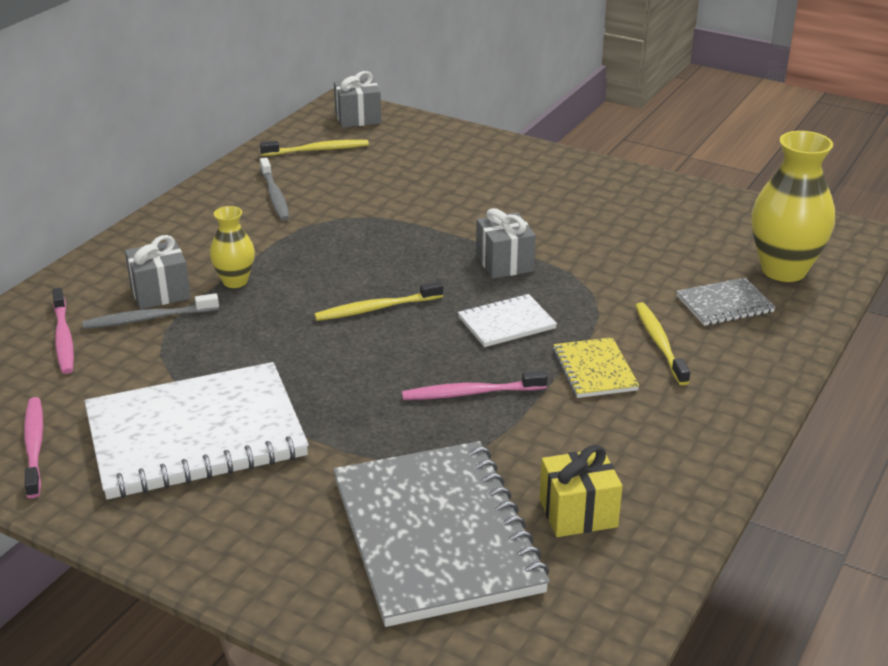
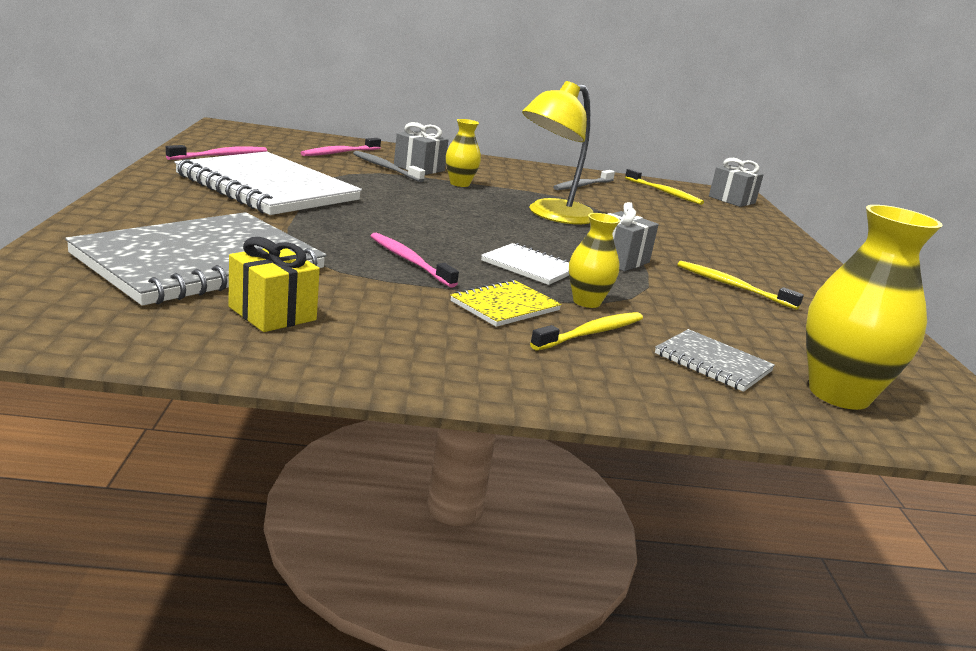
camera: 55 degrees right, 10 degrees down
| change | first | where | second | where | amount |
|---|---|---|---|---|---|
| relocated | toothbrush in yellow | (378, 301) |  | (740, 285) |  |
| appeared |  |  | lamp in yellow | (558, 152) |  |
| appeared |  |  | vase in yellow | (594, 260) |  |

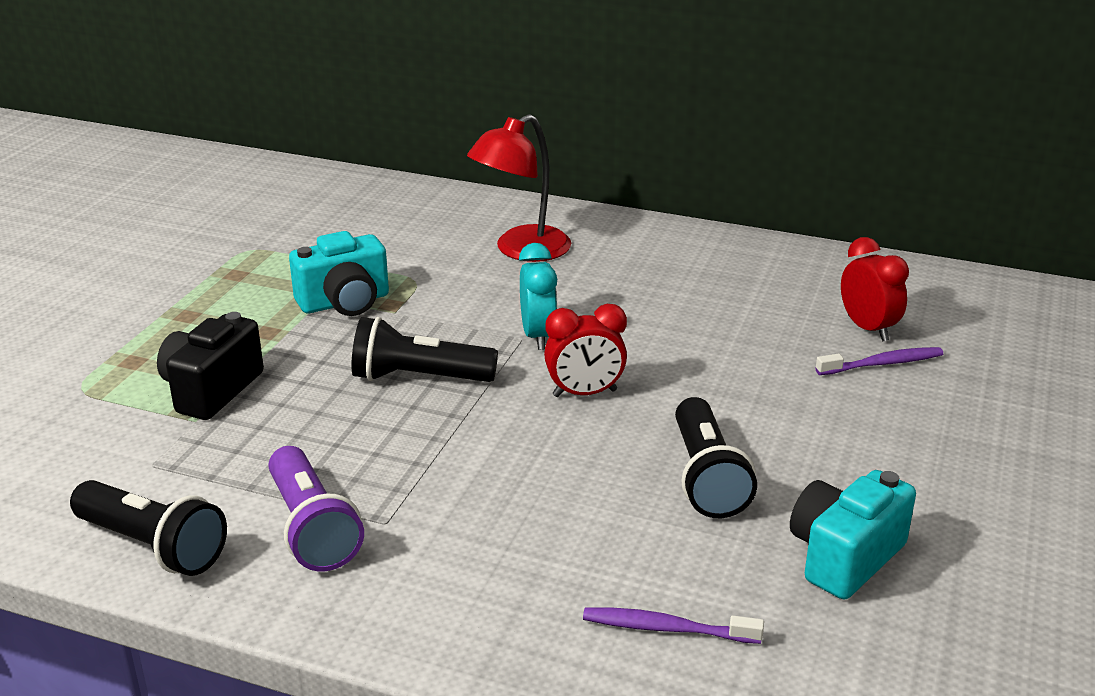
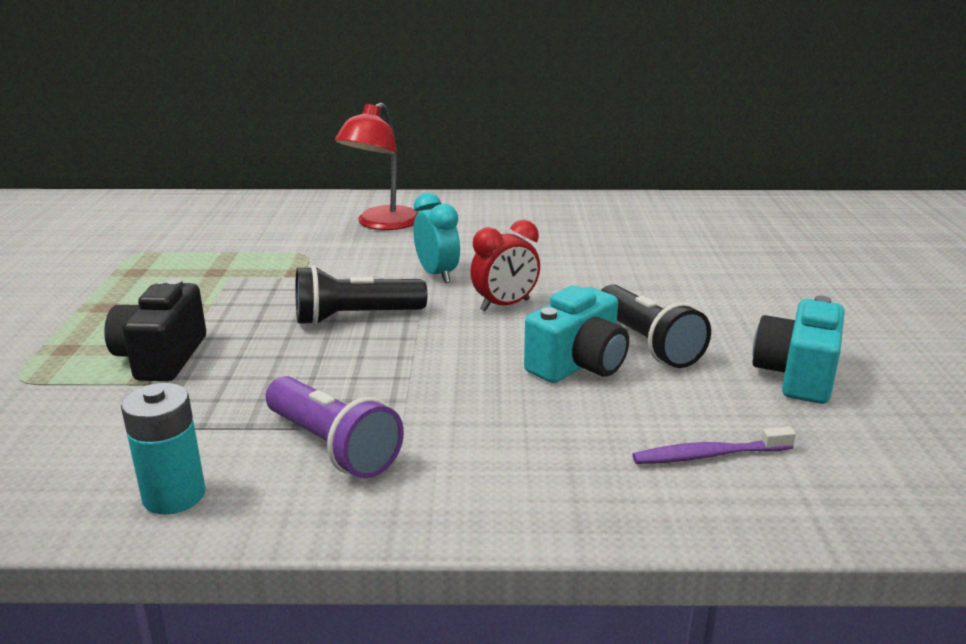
camera: 20 degrees left, 5 degrees down
| change | first | where | second | where | amount |
|---|---|---|---|---|---|
| exchanged | flashlight in black | (148, 528) | battery in turquoise | (163, 448) |  |
| relocated | camera in turquoise | (339, 273) |  | (576, 334) |  |
| missing | toothbrush in purple | (879, 361) |  |  |  |
| missing | clock in red | (875, 289) |  |  |  |

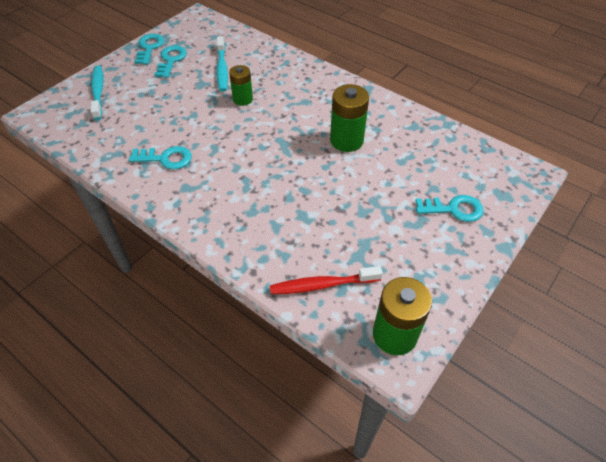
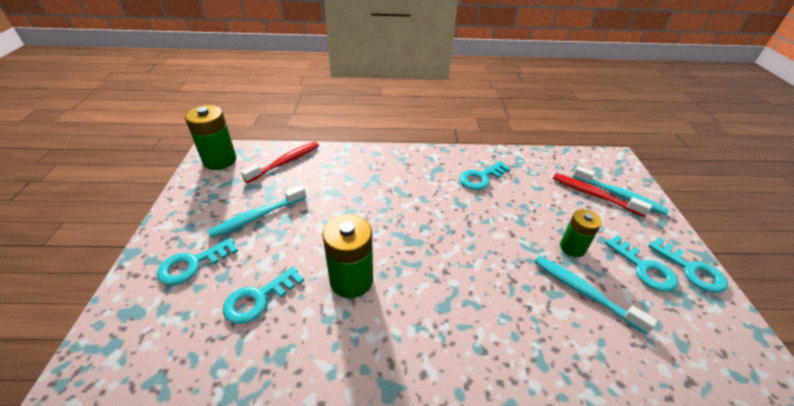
camera: 140 degrees right, 10 degrees down
| change | first | where | second | where | amount |
|---|---|---|---|---|---|
| relocated | battery in green | (241, 85) |  | (581, 233) |  |
| appeared |  |  | toothbrush in turquoise | (256, 211) |  |
| appeared |  |  | key in turquoise | (263, 295) |  |
| appeared |  |  | toothbrush in red | (602, 195) |  |

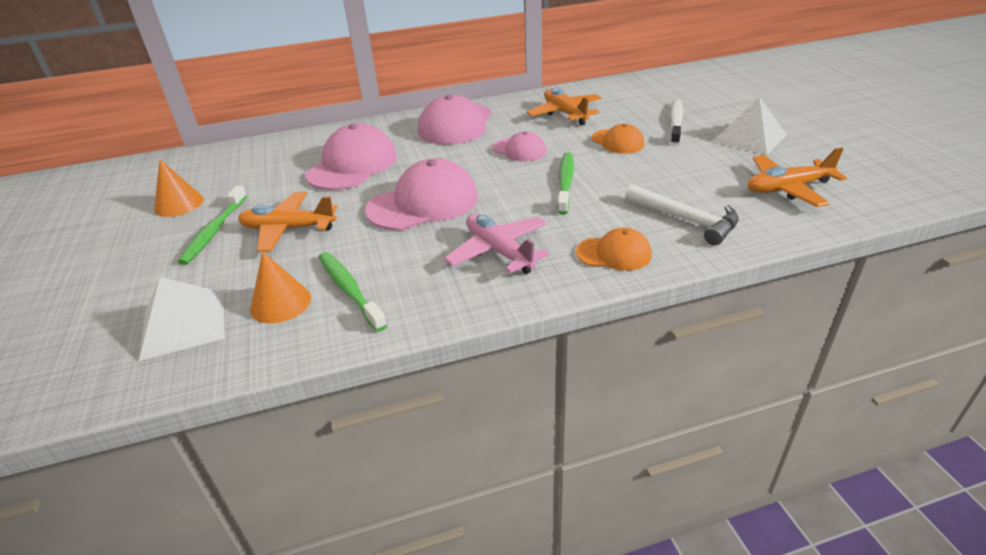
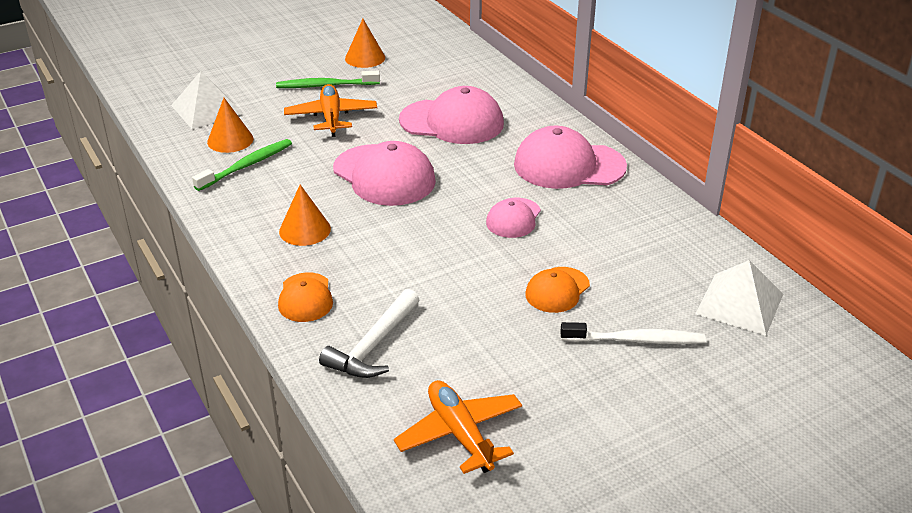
camera: 75 degrees right, 0 degrees up
| change | first | where | second | where | amount |
|---|---|---|---|---|---|
| exchanged | plane in pink | (496, 243) | cone in orange | (305, 215) |  |
| missing | plane in orange | (563, 107) |  |  |  |
| missing | toothbrush in green | (565, 183) |  |  |  |
| relocated | pyramid in white | (750, 126) |  | (739, 298) |  |

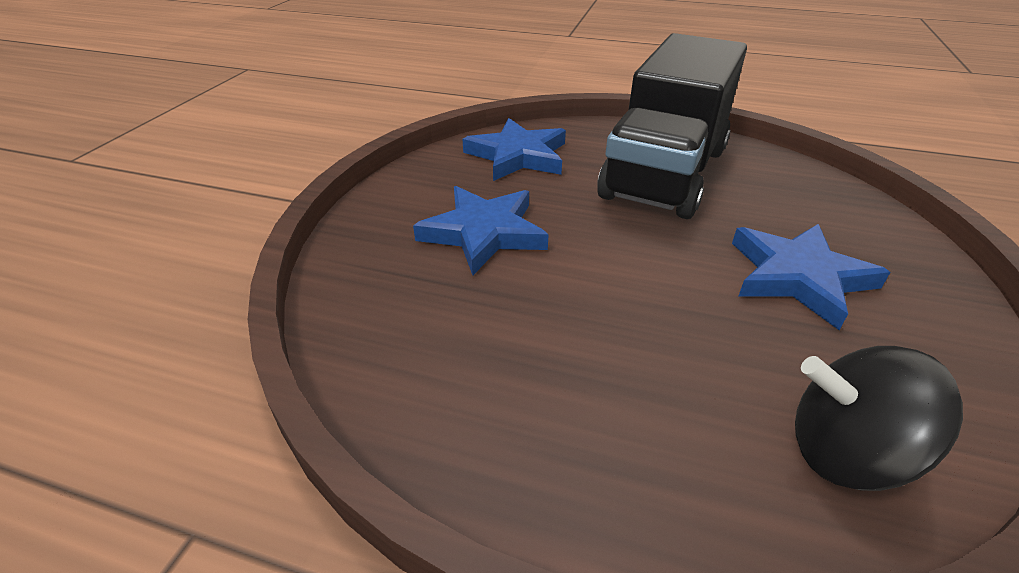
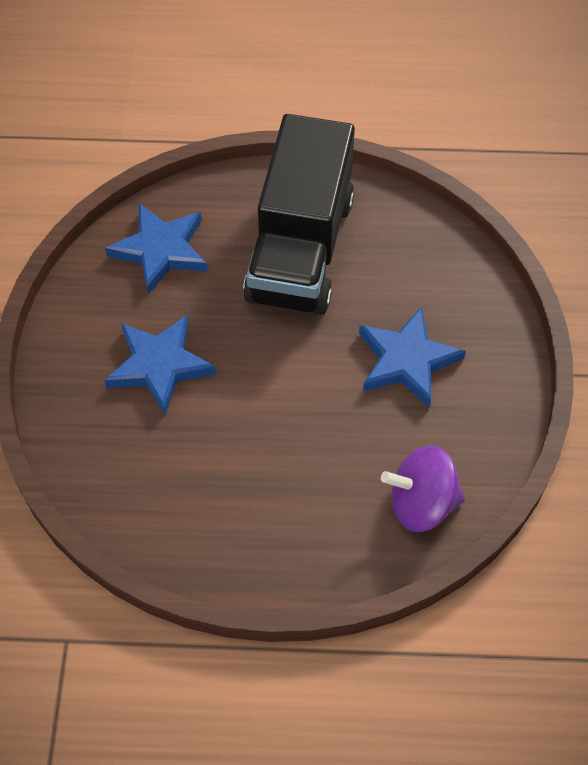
camera: 15 degrees left, 20 degrees up
| change | first | where | second | where | amount |
|---|---|---|---|---|---|
| colour | spinning top in black | (879, 418) | spinning top in purple | (423, 488) |  |

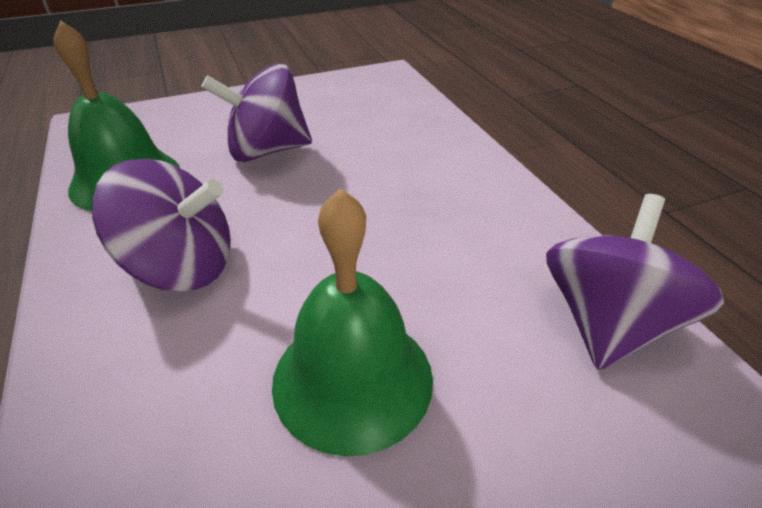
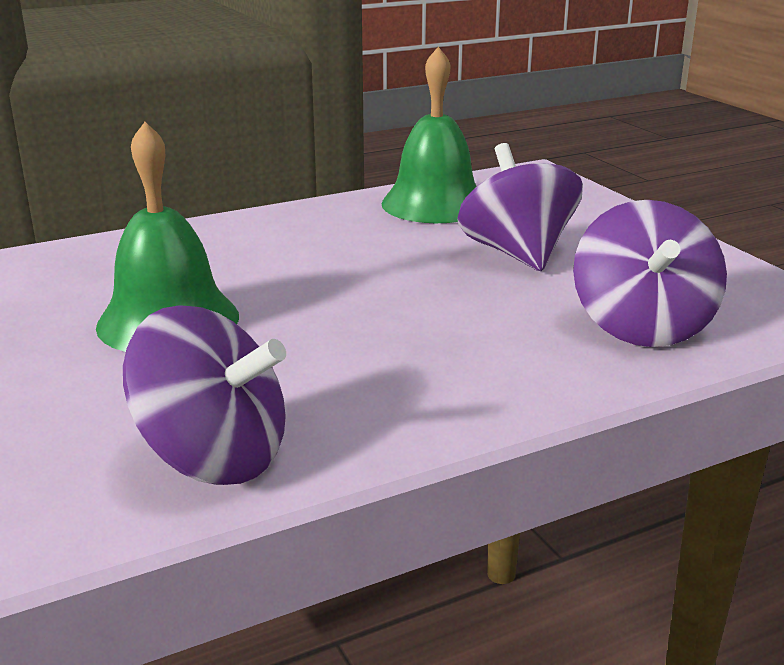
camera: 85 degrees right, 15 degrees down
| change | first | where | second | where | amount |
|---|---|---|---|---|---|
| relocated | spinning top in purple | (161, 225) |  | (650, 273) |  |

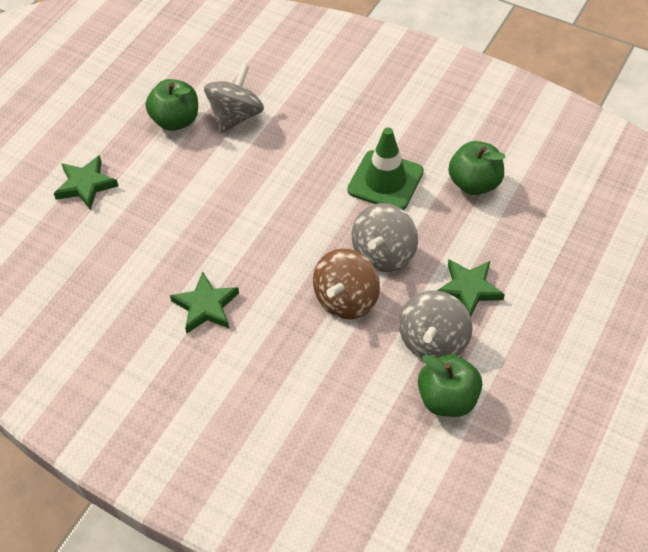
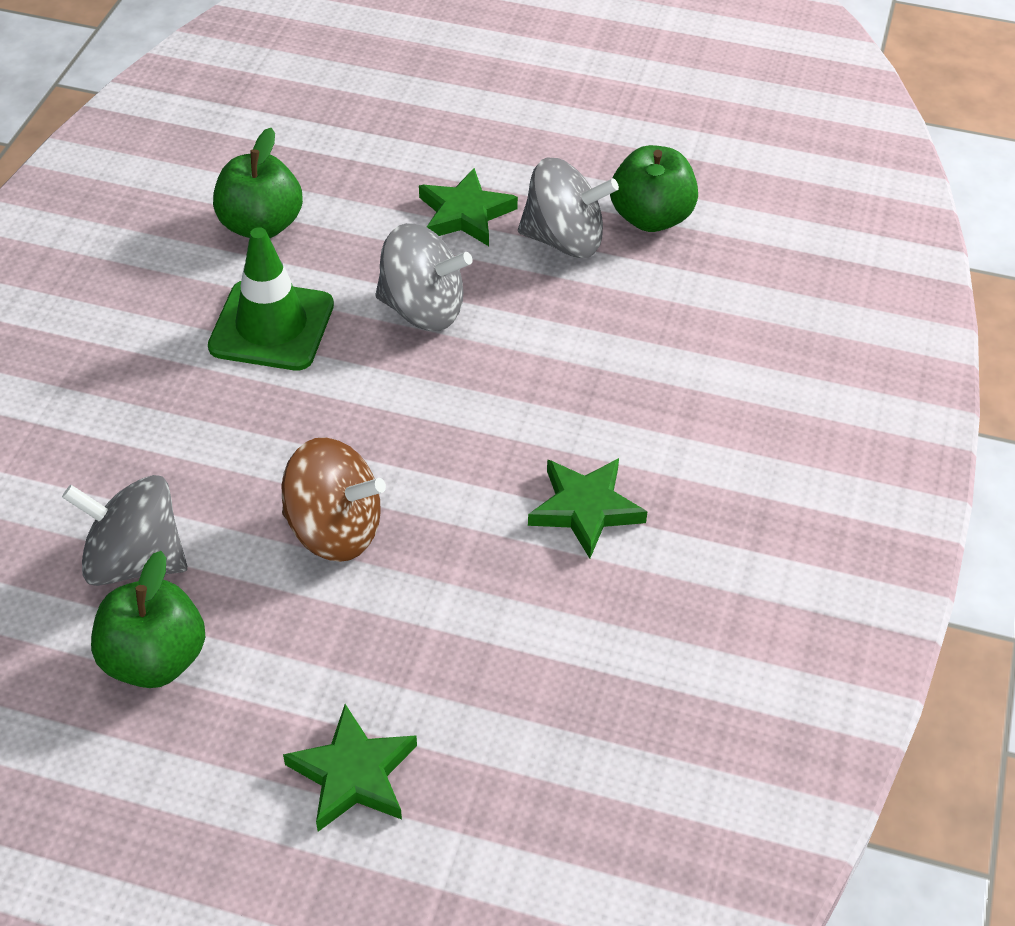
camera: 105 degrees left, 5 degrees down
| change | first | where | second | where | amount |
|---|---|---|---|---|---|
| relocated | spinning top in brown | (346, 284) |  | (334, 499) |  |

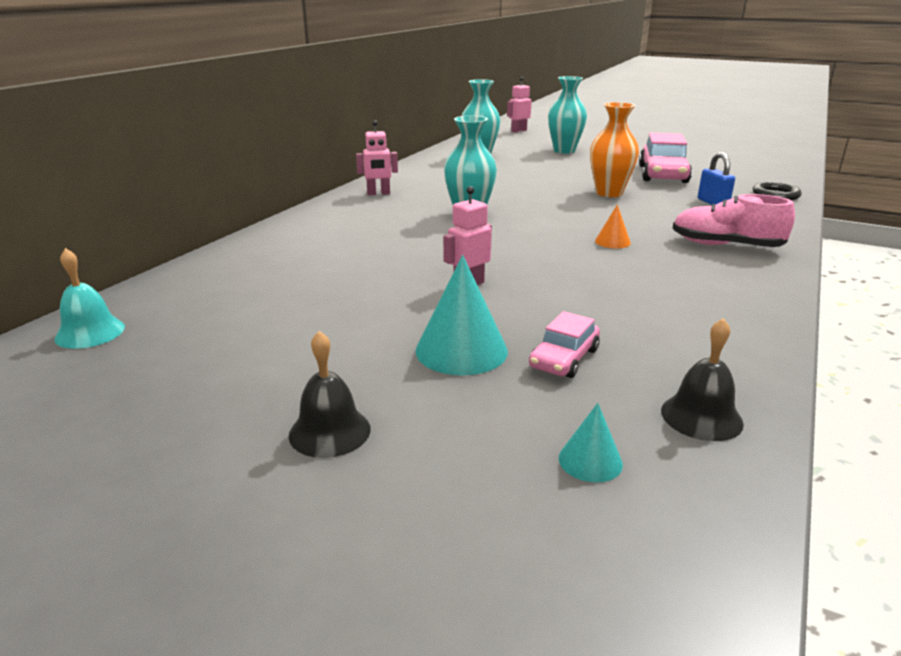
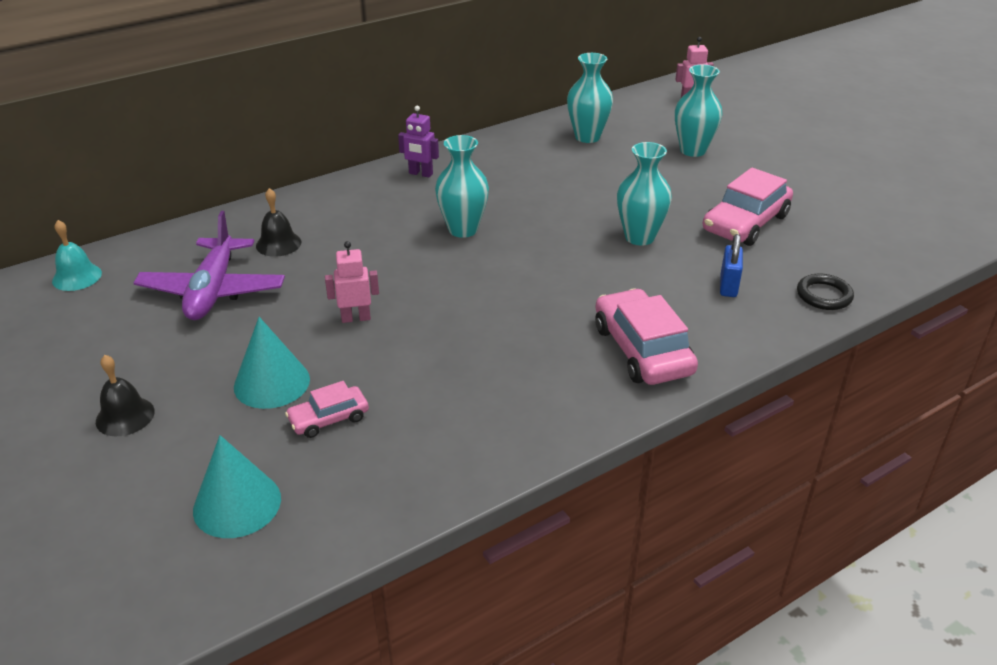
camera: 30 degrees right, 10 degrees up
| change | first | where | second | where | amount |
|---|---|---|---|---|---|
| colour | robot in pink | (377, 157) | robot in purple | (418, 142) |  |
| size | cone in turquoise | (591, 443) |  | (237, 486) | x1.88 |
| colour | vase in orange | (614, 149) | vase in turquoise | (644, 193) |  |
| missing | cone in orange | (613, 226) |  |  |  |
| relocated | bell in black | (702, 379) |  | (278, 222) |  |
| exchanged | shoe in pink | (734, 220) | car in pink | (646, 336) |  |
| appeared |  |  | plane in purple | (209, 265) |  |

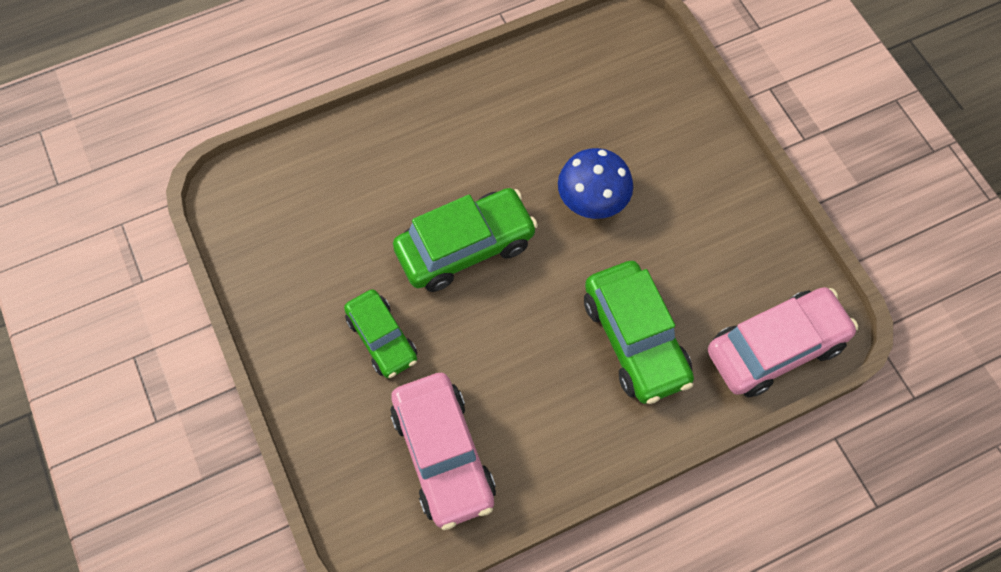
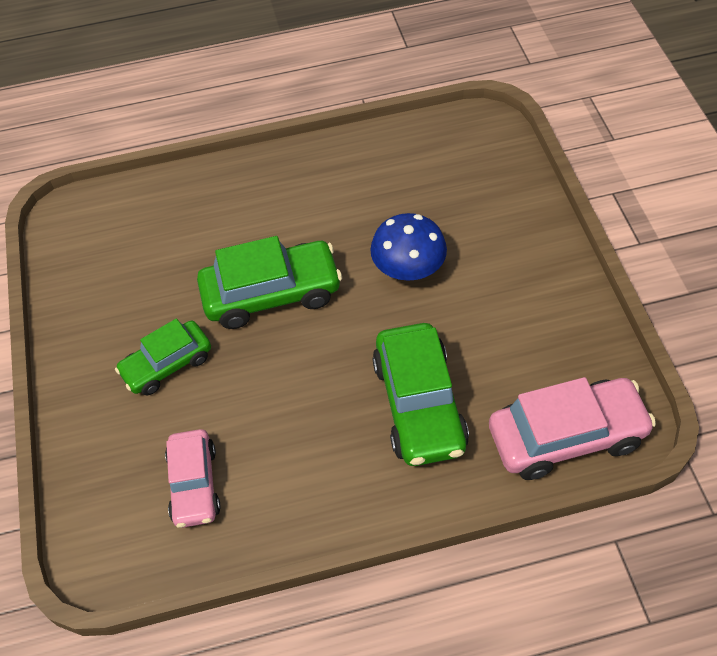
camera: 15 degrees right, 10 degrees down
| change | first | where | second | where | amount |
|---|---|---|---|---|---|
| spun | car in green | (380, 333) |  | (163, 357) | 75 degrees clockwise |
| size | car in pink | (443, 451) |  | (193, 478) | x0.64 |

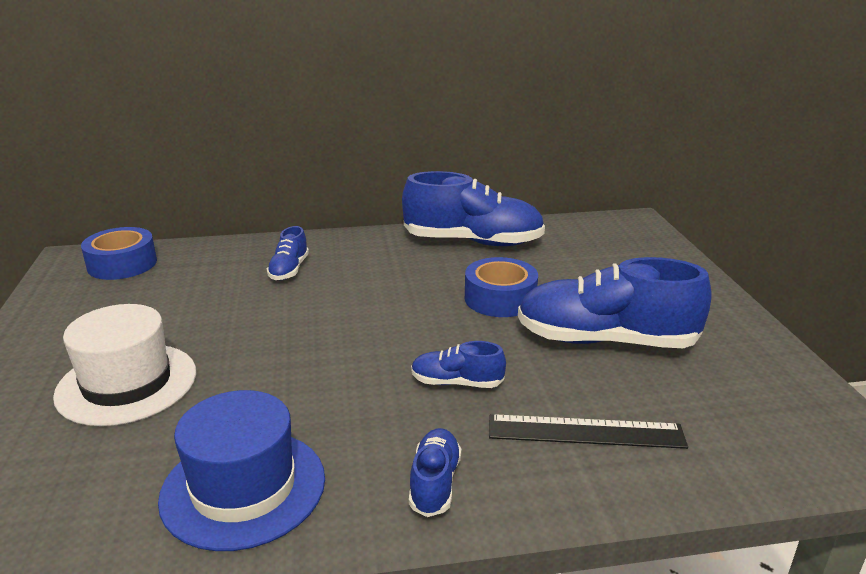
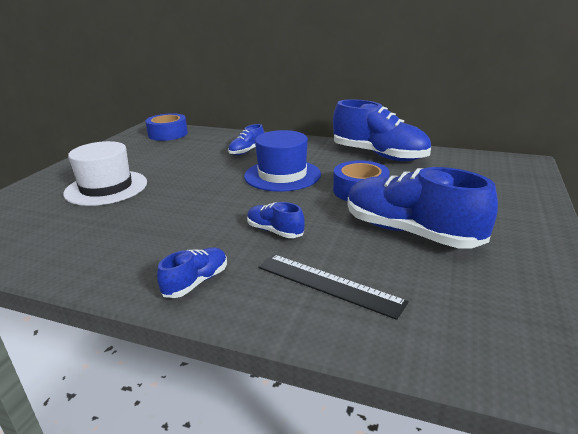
camera: 30 degrees right, 0 degrees up
| change | first | where | second | where | amount |
|---|---|---|---|---|---|
| relocated | hat in blue | (241, 470) |  | (282, 161) |  |

